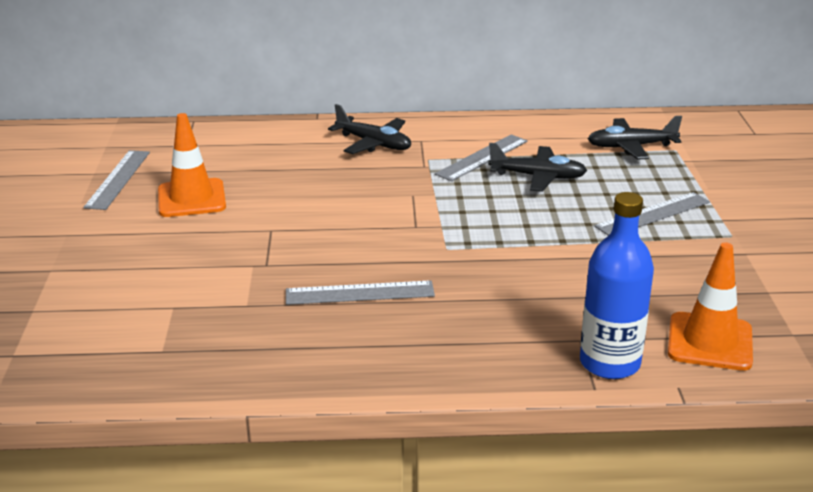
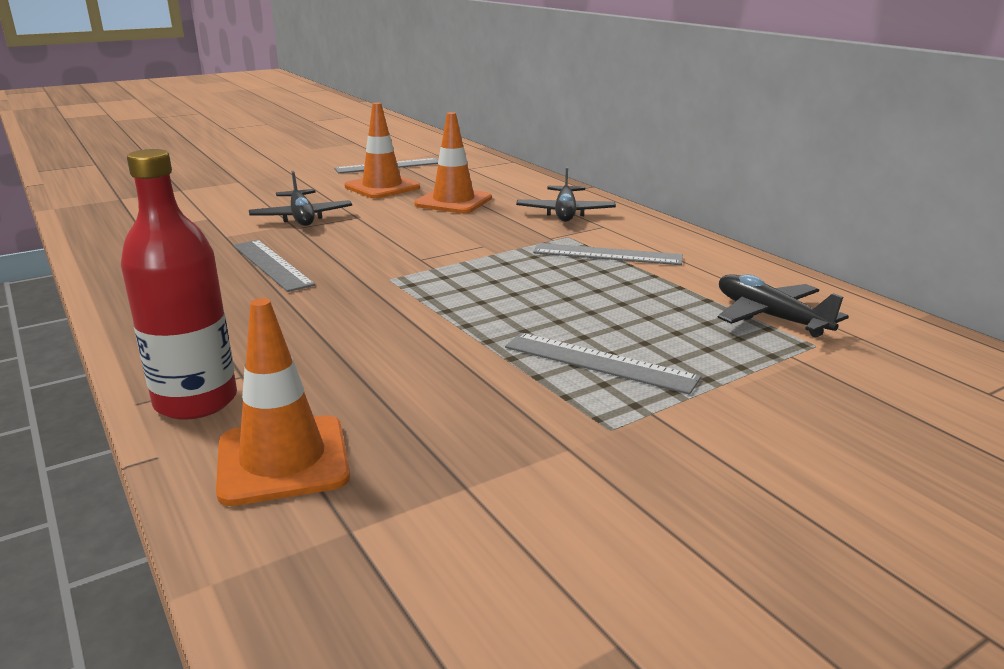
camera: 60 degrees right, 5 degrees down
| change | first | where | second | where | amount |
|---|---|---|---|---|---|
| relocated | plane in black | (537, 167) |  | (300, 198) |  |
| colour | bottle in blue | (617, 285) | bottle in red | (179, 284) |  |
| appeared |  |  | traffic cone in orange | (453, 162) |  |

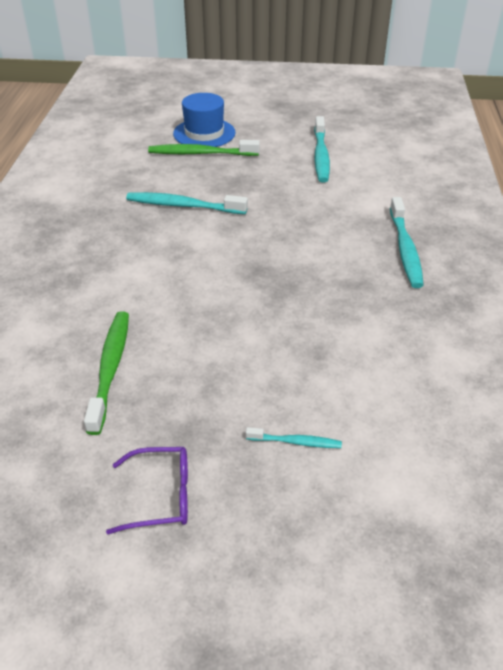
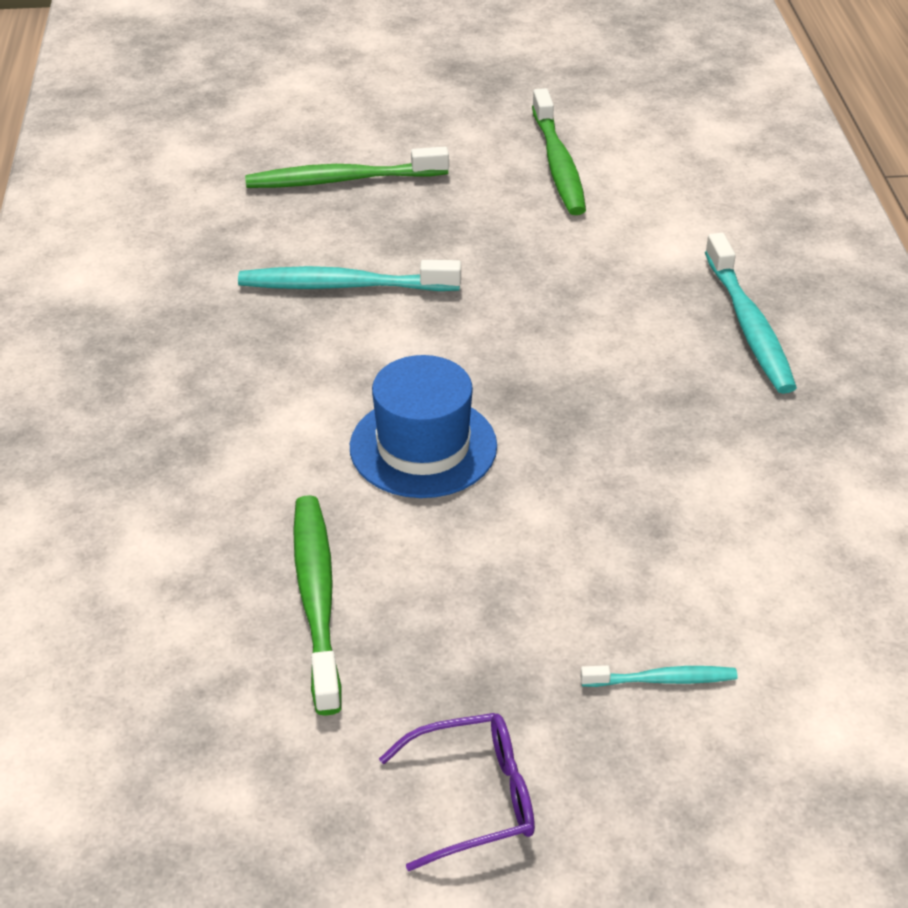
camera: 10 degrees left, 0 degrees up
| change | first | where | second | where | amount |
|---|---|---|---|---|---|
| relocated | hat in blue | (204, 120) |  | (423, 426) |  |
| colour | toothbrush in turquoise | (322, 149) | toothbrush in green | (559, 151) |  |

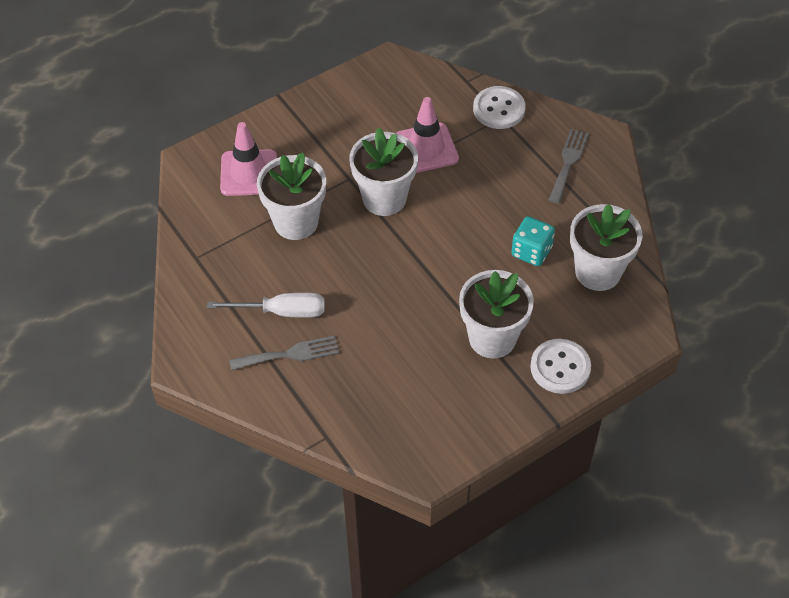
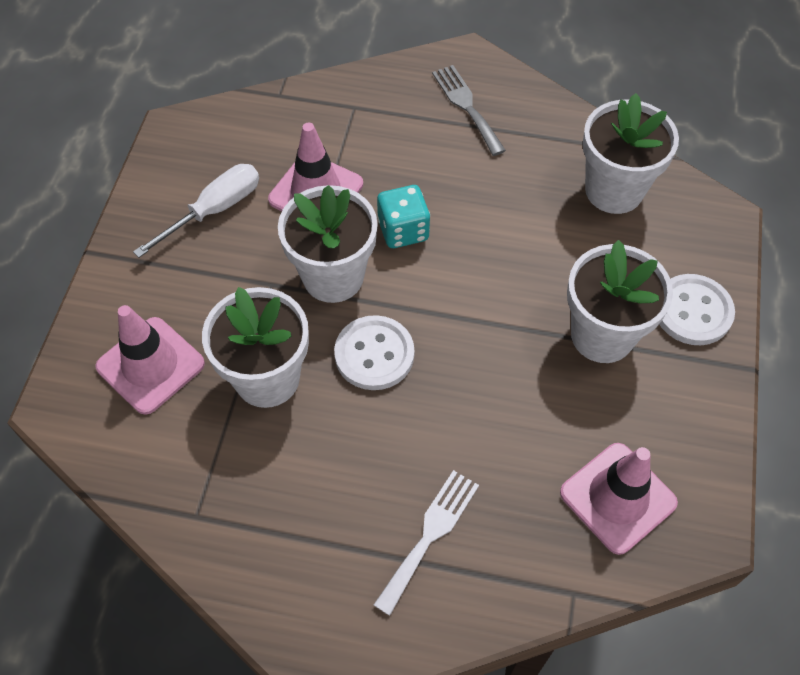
camera: 45 degrees left, 5 degrees up
| change | first | where | second | where | amount |
|---|---|---|---|---|---|
| relocated | screwdriver in white | (266, 305) |  | (196, 211) |  |
| colour | fork in grey | (284, 353) | fork in white | (426, 543) |  |
| relocated | button in white | (499, 107) |  | (374, 352) |  |
| relocated | dice in turquoise | (533, 241) |  | (403, 216) |  |
| appeared |  |  | traffic cone in pink | (619, 499) |  |

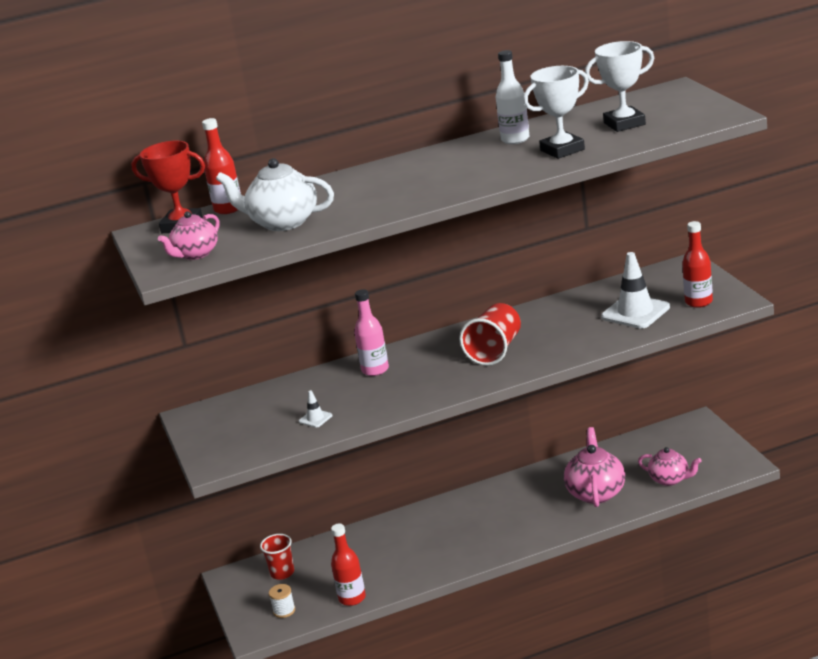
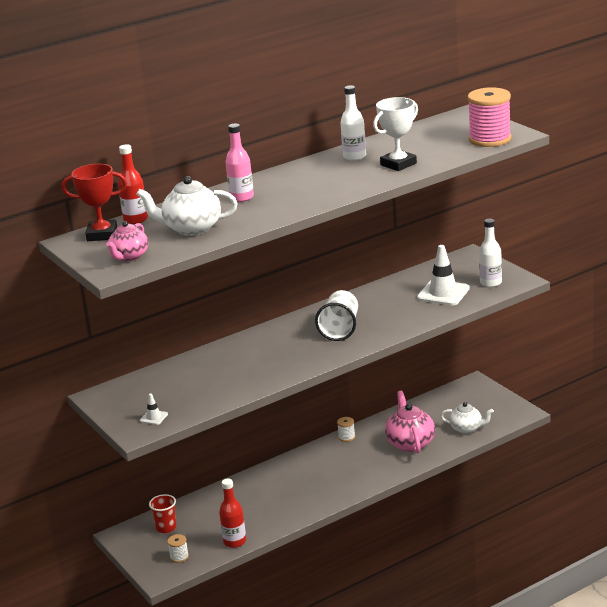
camera: 15 degrees left, 0 degrees up
| change | first | where | second | where | amount |
|---|---|---|---|---|---|
| relocated | traffic cone in white | (316, 409) |  | (154, 409) |  |
| relocated | bottle in pink | (371, 332) |  | (239, 163) |  |
| colour | cup in red | (490, 334) | cup in white | (336, 315) |  |
| missing | trophy in white | (619, 86) |  |  |  |
| colour | teapot in pink | (669, 466) | teapot in white | (467, 418) |  |
| colour | bottle in red | (697, 264) | bottle in white | (490, 253) |  |
| appeared |  |  | spool in white | (346, 429) |  |
| appeared |  |  | spool in pink | (489, 117) |  |

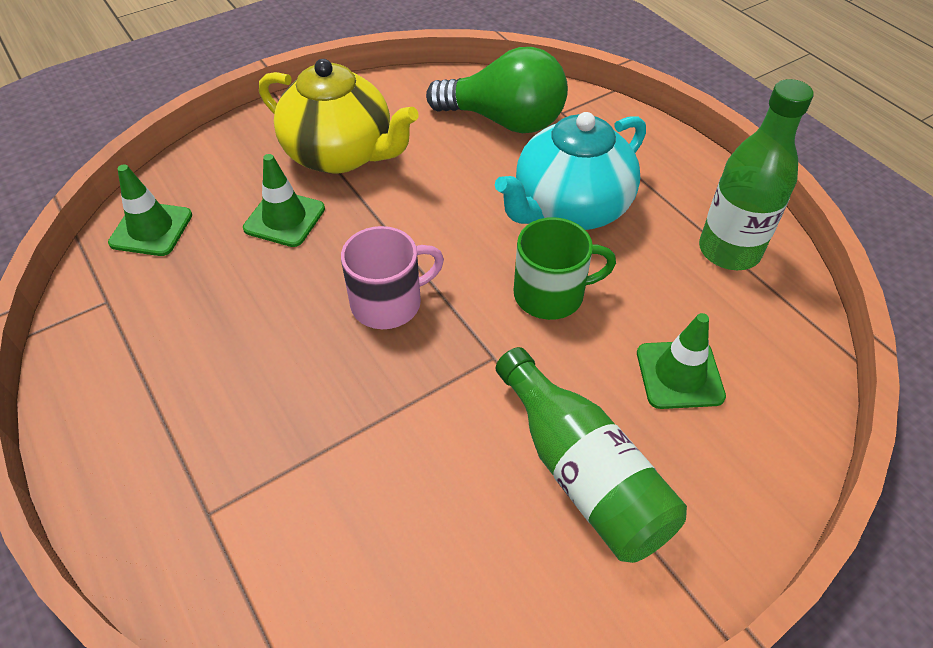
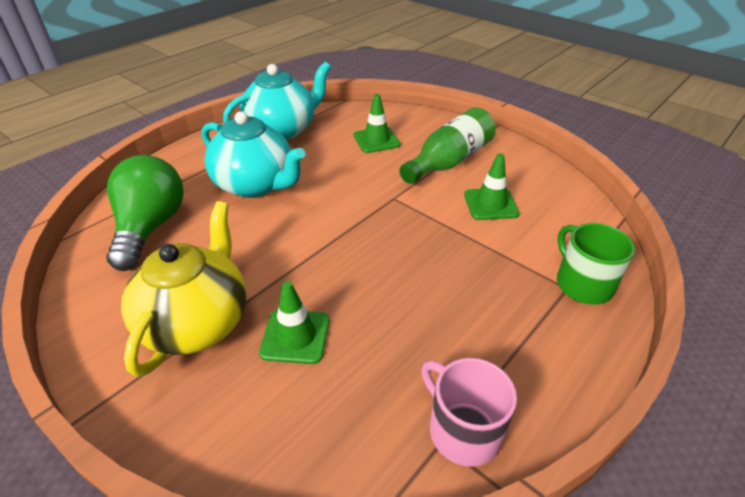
camera: 105 degrees left, 10 degrees down
| change | first | where | second | where | amount |
|---|---|---|---|---|---|
| relocated | traffic cone in green | (150, 210) |  | (491, 186) |  |
| relocated | mug in pink | (392, 277) |  | (469, 412) |  |
| relocated | mug in green | (565, 268) |  | (596, 264) |  |
| exchanged | bottle in green | (756, 174) | teapot in turquoise | (277, 101) |  |

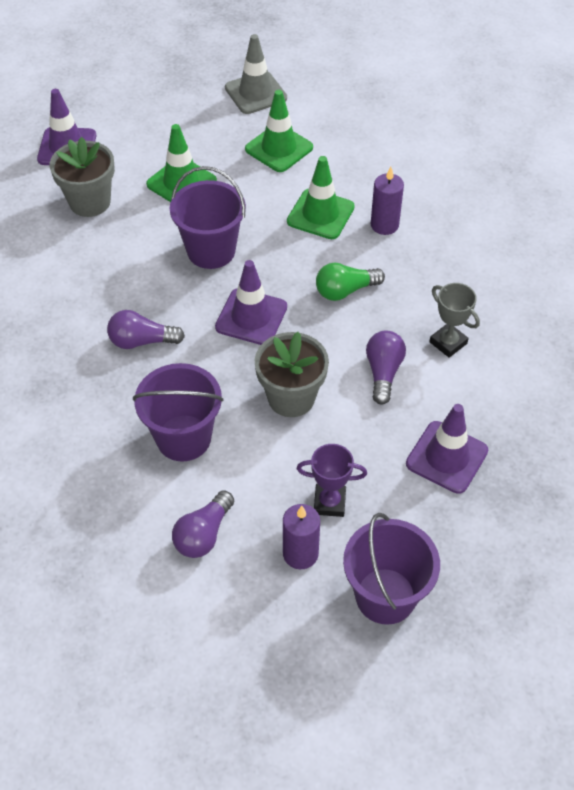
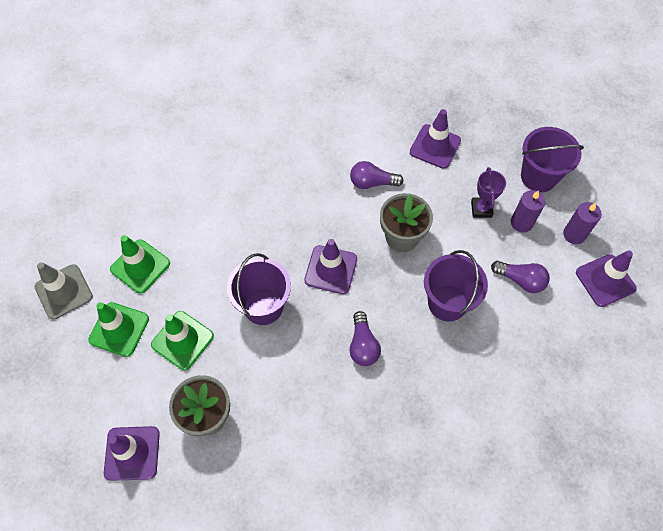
camera: 95 degrees left, 10 degrees up
| change | first | where | second | where | amount |
|---|---|---|---|---|---|
| relocated | traffic cone in green | (321, 197) |  | (118, 329) |  |
| missing | light bulb in green | (350, 282) |  |  |  |
| relocated | candle in purple | (387, 201) |  | (582, 223) |  |
| missing | trophy in grey | (454, 320) |  |  |  |
| appeared |  |  | traffic cone in purple | (606, 278) |  |

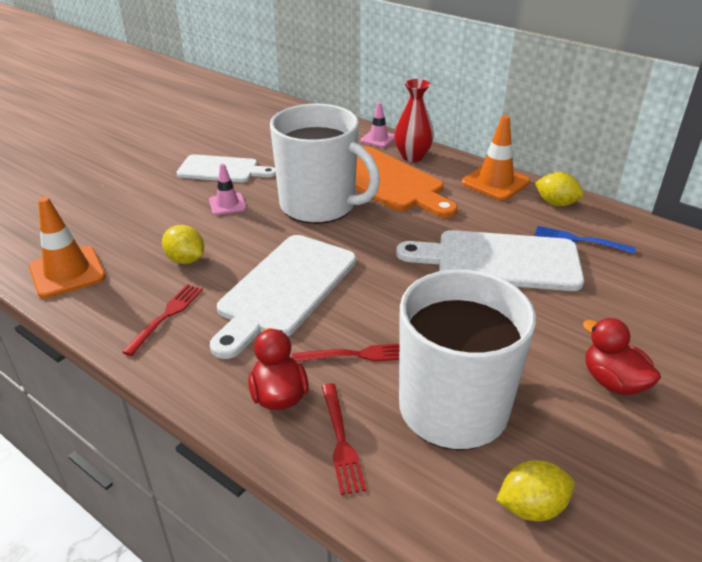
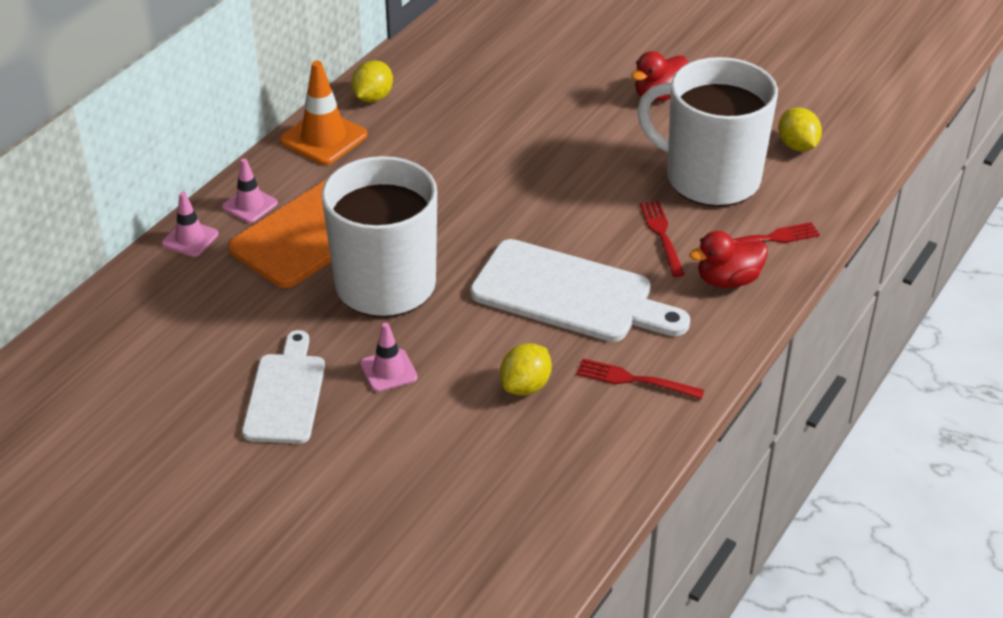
camera: 95 degrees left, 5 degrees up
| change | first | where | second | where | amount |
|---|---|---|---|---|---|
| missing | traffic cone in orange | (67, 247) |  |  |  |
| exchanged | vase in red | (414, 120) | traffic cone in pink | (250, 190) |  |
| missing | cutting board in white | (490, 260) |  |  |  |
| missing | fork in blue | (585, 240) |  |  |  |

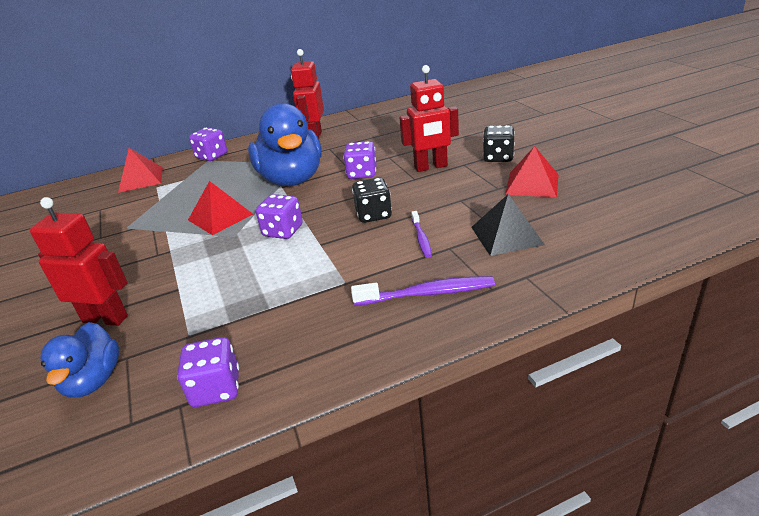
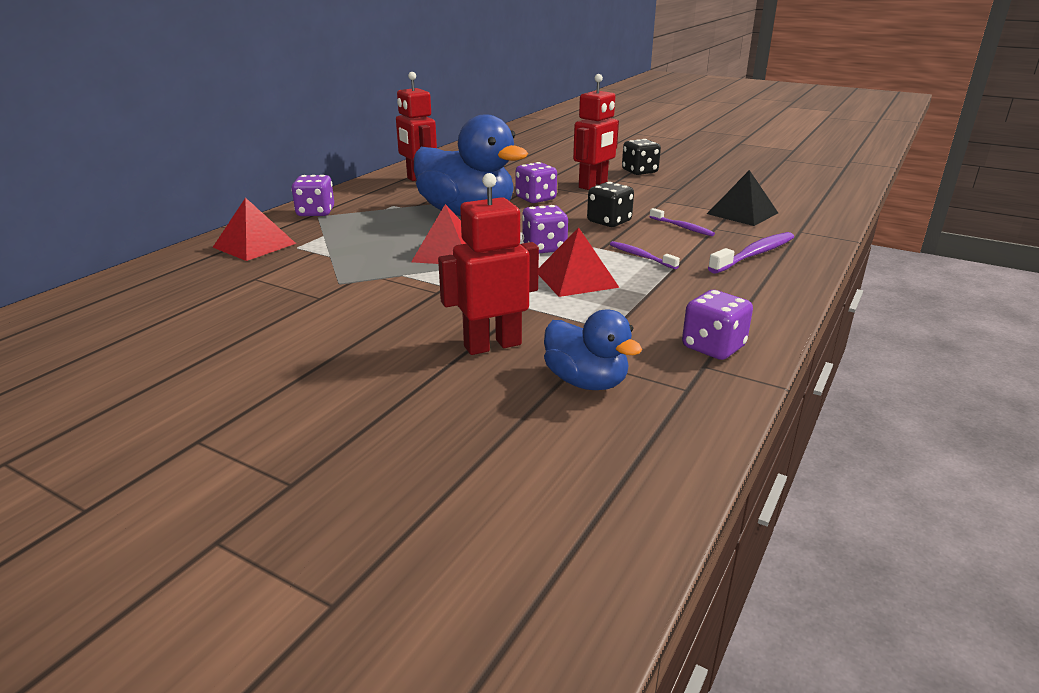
camera: 40 degrees left, 5 degrees down
| change | first | where | second | where | amount |
|---|---|---|---|---|---|
| relocated | pyramid in red | (532, 171) |  | (579, 262) |  |
| appeared |  |  | toothbrush in purple | (645, 255) |  |

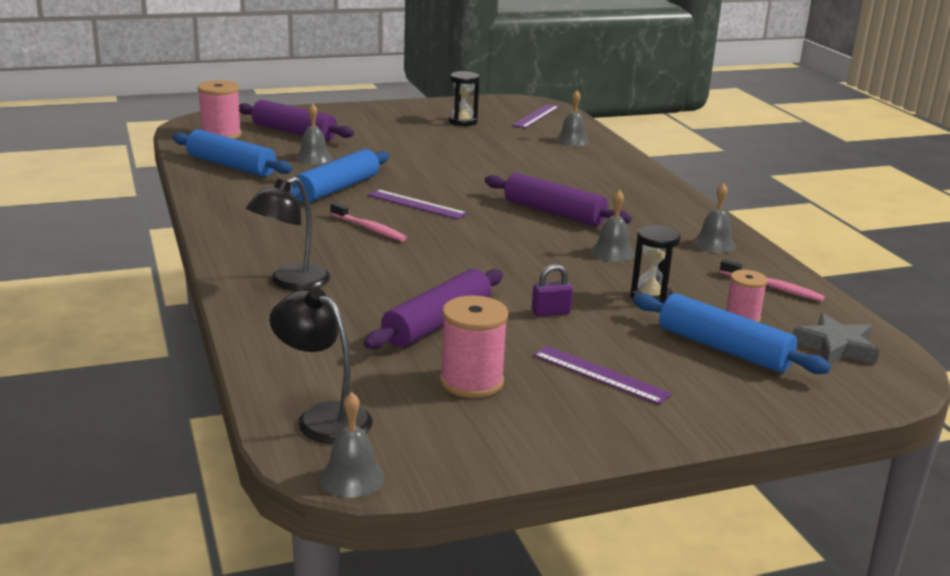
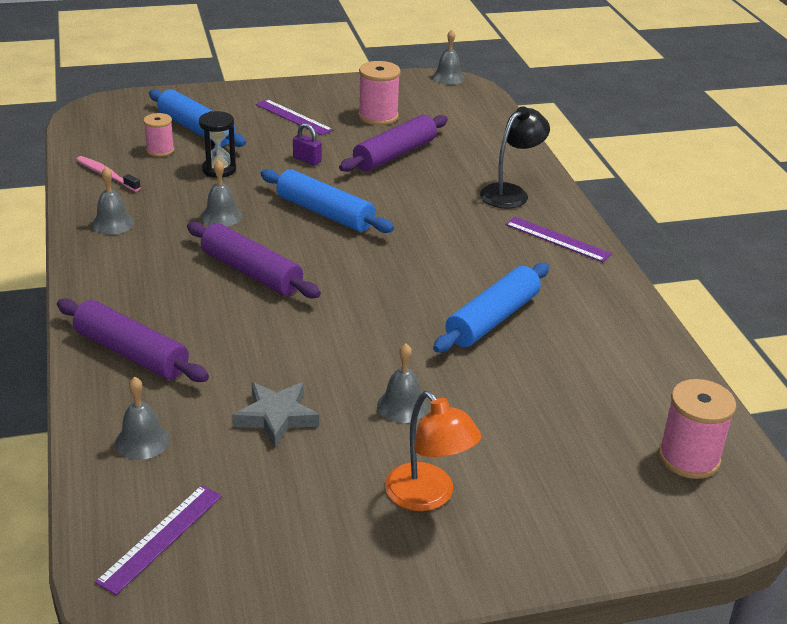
camera: 175 degrees left, 10 degrees up
| change | first | where | second | where | amount |
|---|---|---|---|---|---|
| relocated | rolling pin in blue | (232, 153) |  | (327, 201) |  |
| relocated | rolling pin in purple | (296, 120) |  | (133, 340) |  |
| missing | lamp in black | (321, 366) |  |  |  |
| relocated | bell in grey | (313, 134) |  | (402, 383) |  |
| missing | toothbrush in pink | (368, 221) |  |  |  |
| relocated | ruler in purple | (418, 204) |  | (558, 239) |  |
| missing | hourglass in black | (464, 98) |  |  |  |
| spun | padlock in purple | (552, 290) |  | (307, 144) | 45 degrees clockwise |
| relocated | star in grey | (836, 338) |  | (275, 414) |  |
| appeared |  |  | lamp in orange | (433, 451) |  |

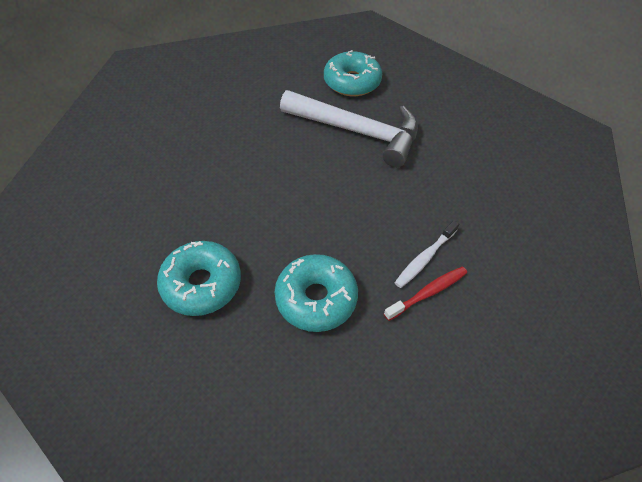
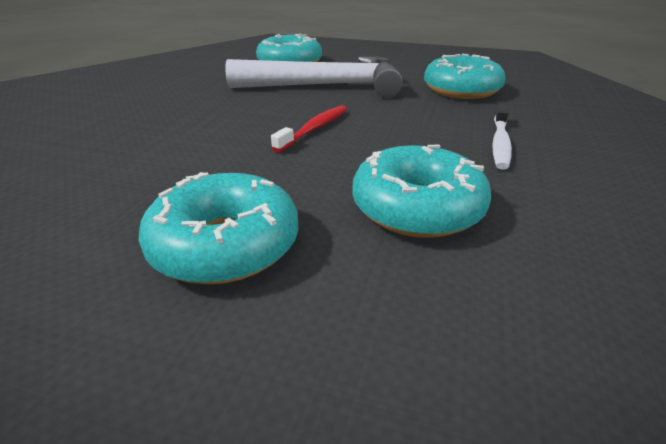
camera: 25 degrees left, 20 degrees down
| change | first | where | second | where | amount |
|---|---|---|---|---|---|
| relocated | toothbrush in red | (425, 294) |  | (309, 128) |  |
| appeared |  |  | donut in turquoise | (465, 76) |  |

